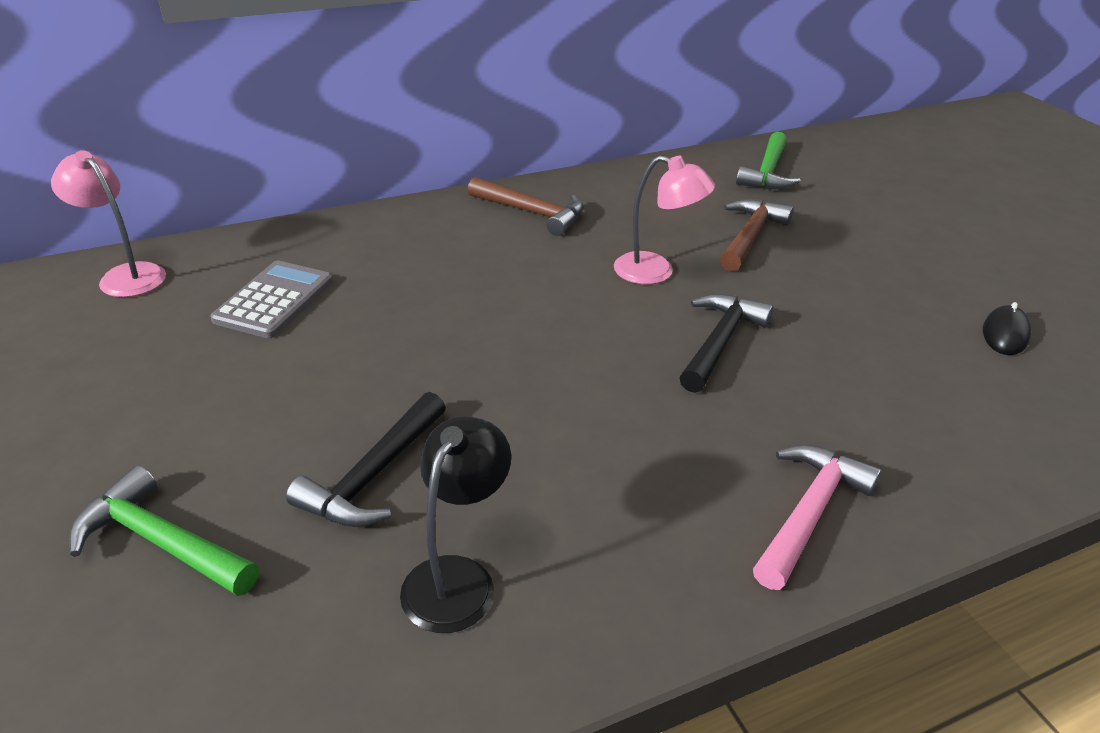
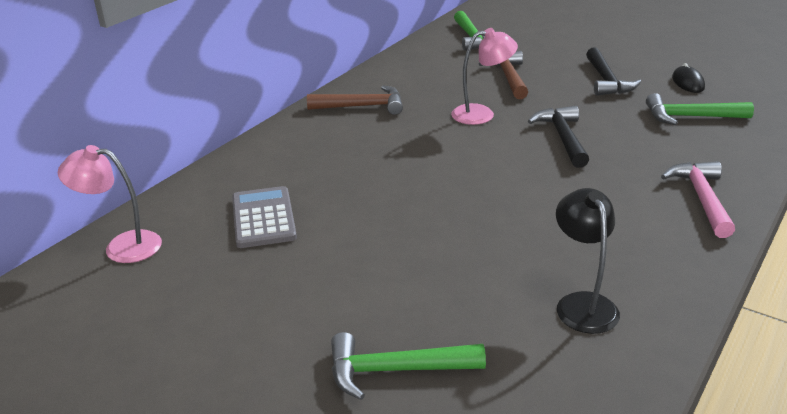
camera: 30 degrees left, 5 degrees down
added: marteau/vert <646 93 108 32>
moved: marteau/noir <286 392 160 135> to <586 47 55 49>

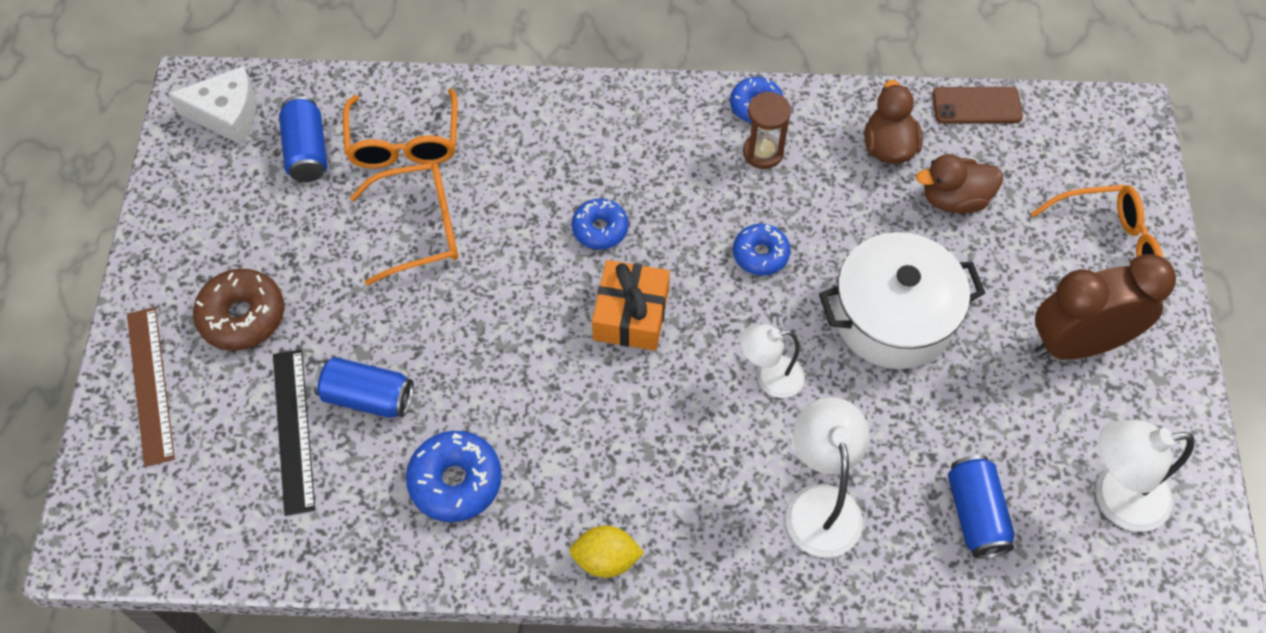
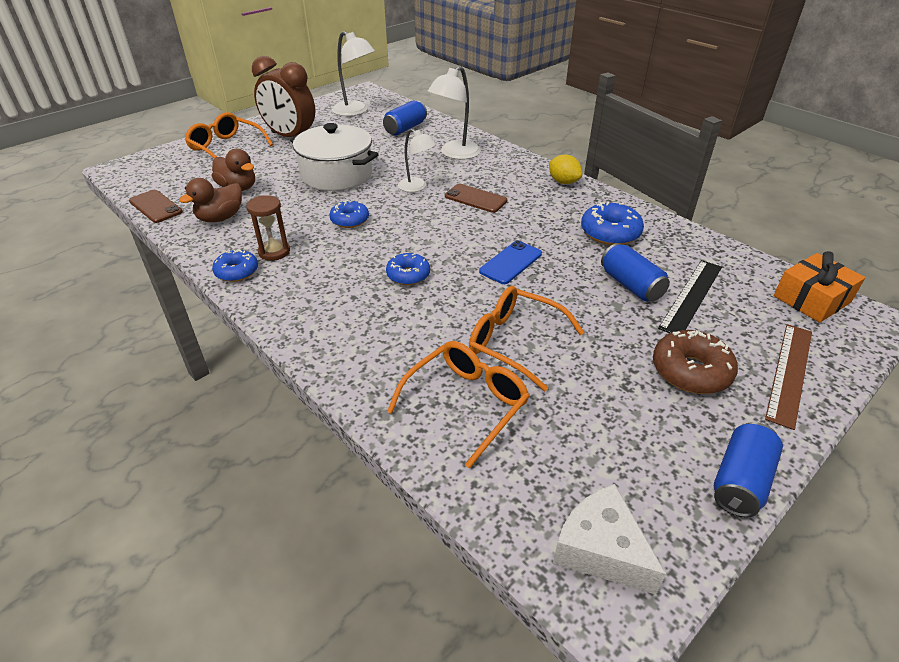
camera: 135 degrees left, 20 degrees down
added: téléphone/marron <445 184 62 29>; téléphone/bleu <479 241 63 43>
moved: canette/bleu <279 96 49 86> to <714 422 69 96>; cadeau/orange <592 260 78 91> to <774 251 91 72>

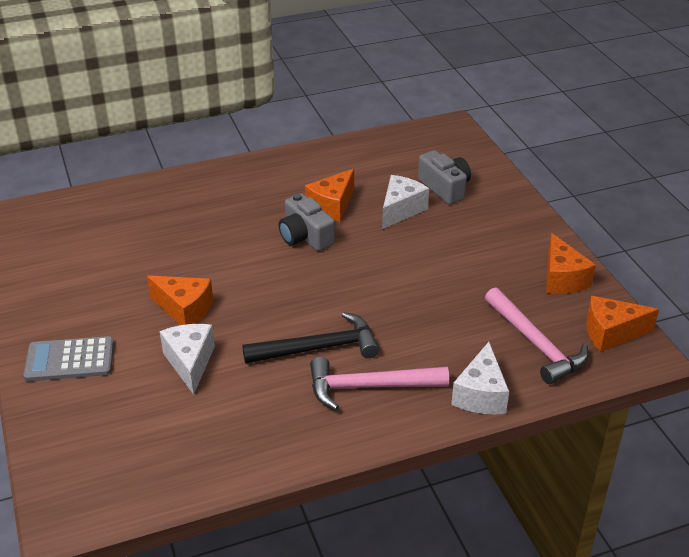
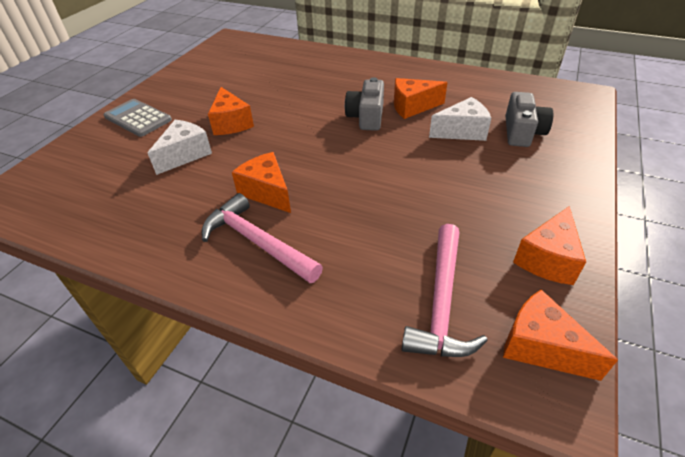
camera: 45 degrees right, 5 degrees up
removed: fromage/blanc <451 342 58 72>
replaced: marteau/noir <242 312 138 51> to fromage/orange <232 152 59 61>

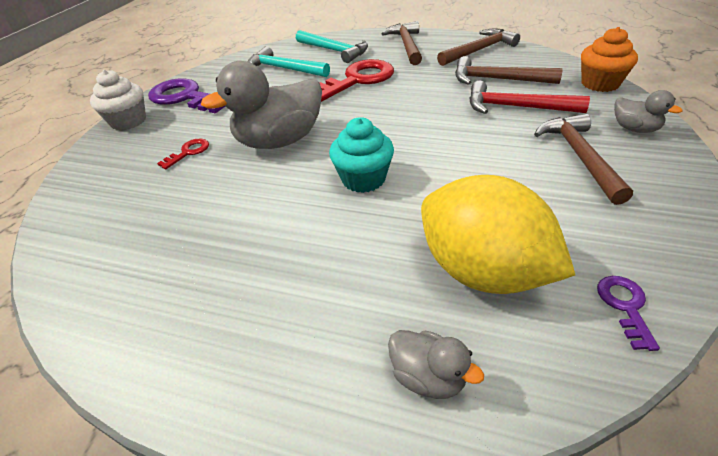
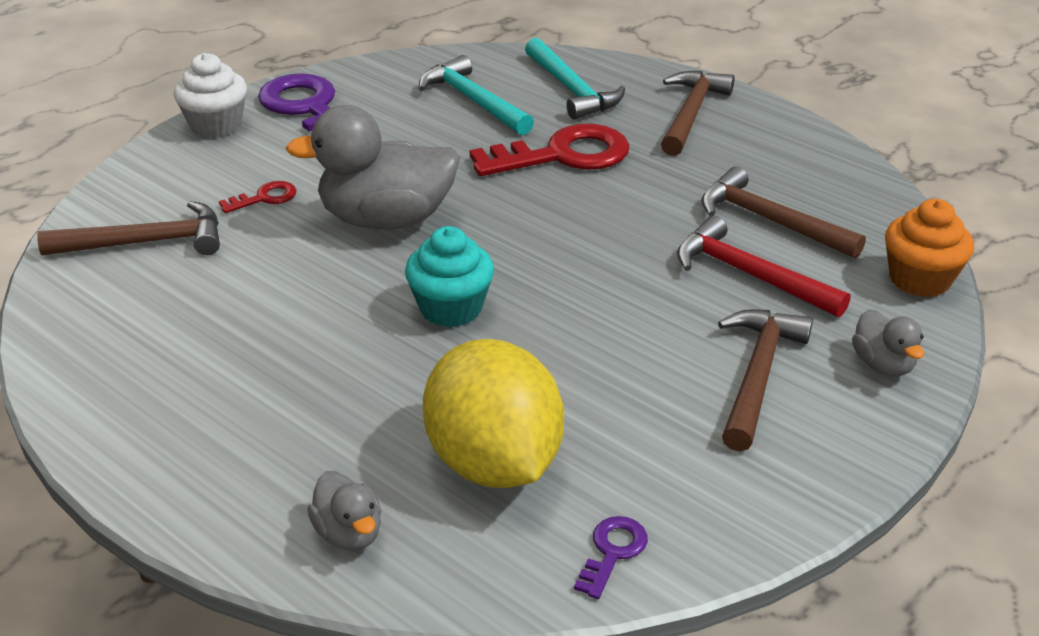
camera: 20 degrees right, 5 degrees down
moved: marteau/marron <437 29 83 37> to <37 201 183 54>

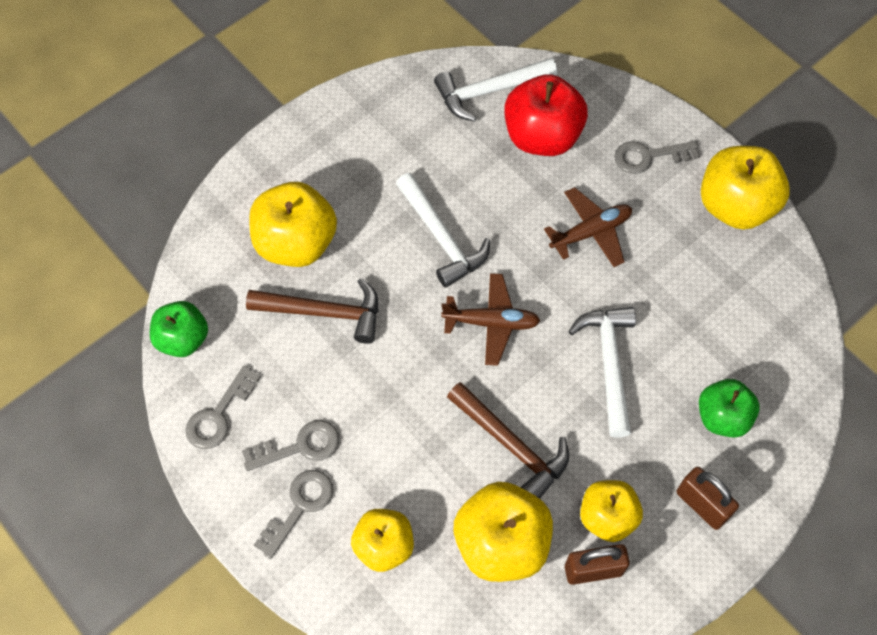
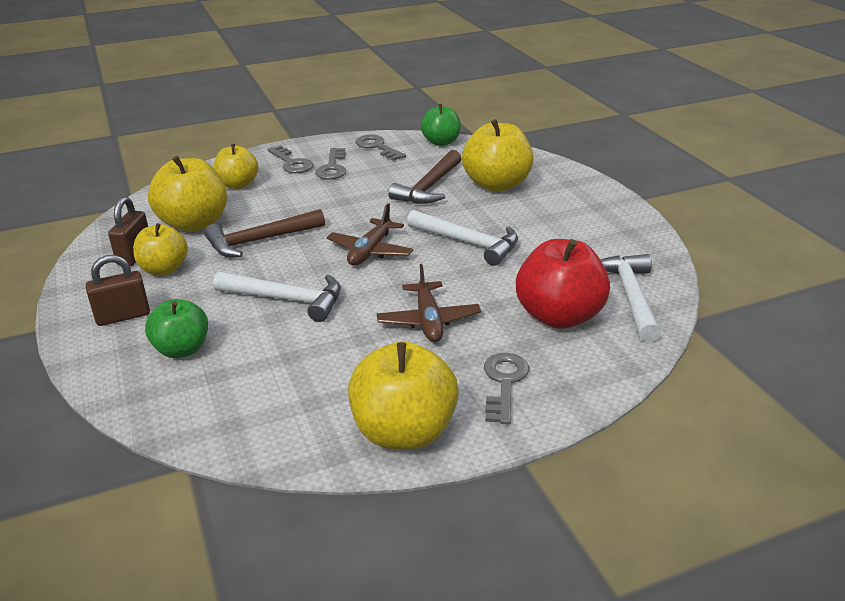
camera: 110 degrees right, 30 degrees down
turned: marteau/blanc <396 173 94 115> = <407 210 111 56> 135 degrees counterclockwise

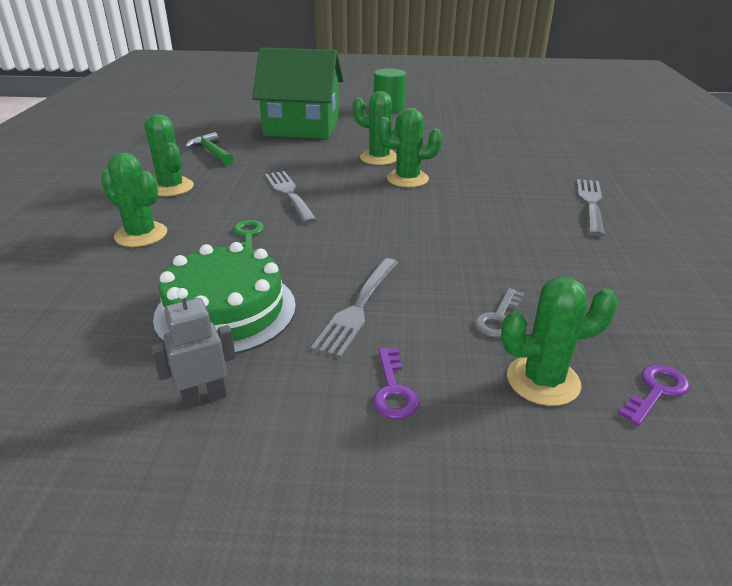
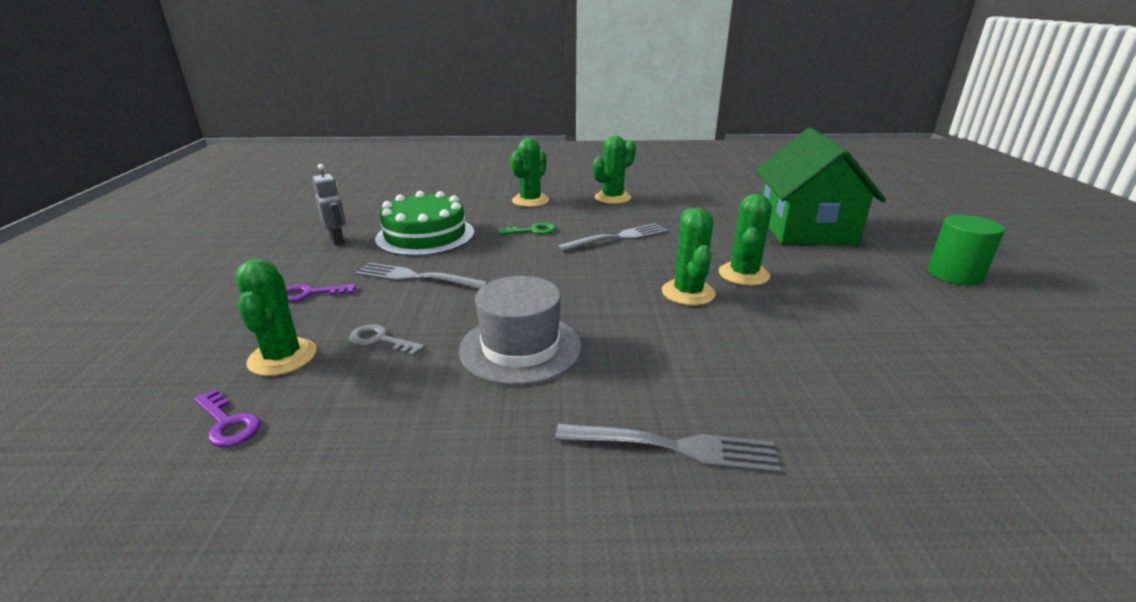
camera: 85 degrees right, 5 degrees down
removed: marteau/vert <185 132 49 34>
added: chapeau/gris <459 276 122 109>

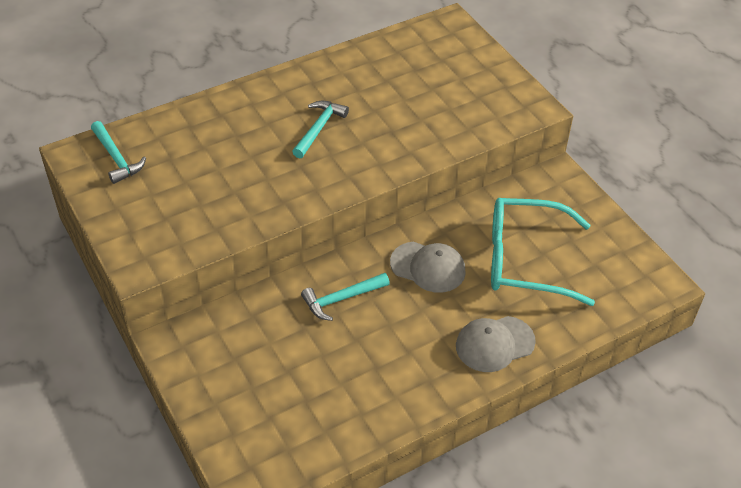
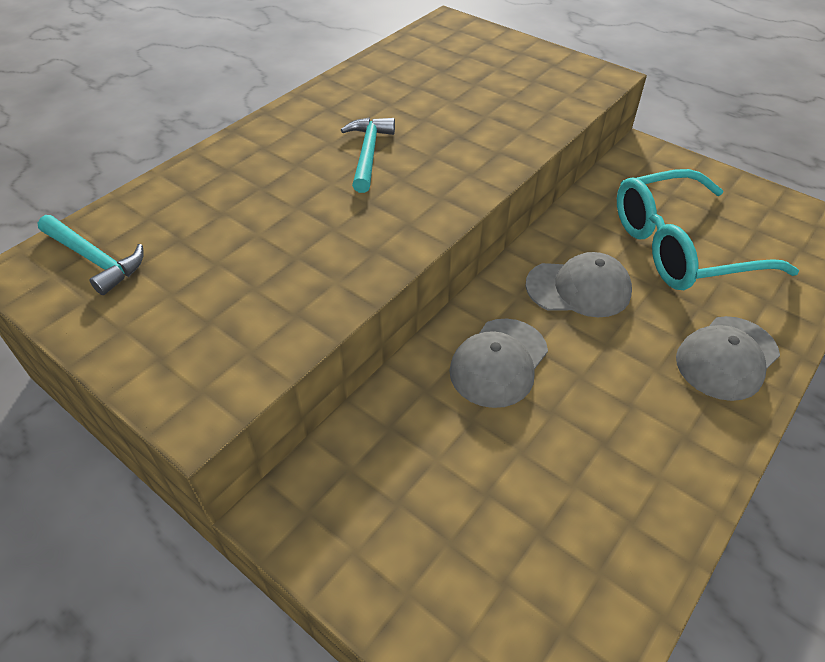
camera: 20 degrees left, 0 degrees up
replaced: marteau/turquoise <301 273 89 48> to casquette/gris <449 319 99 89>

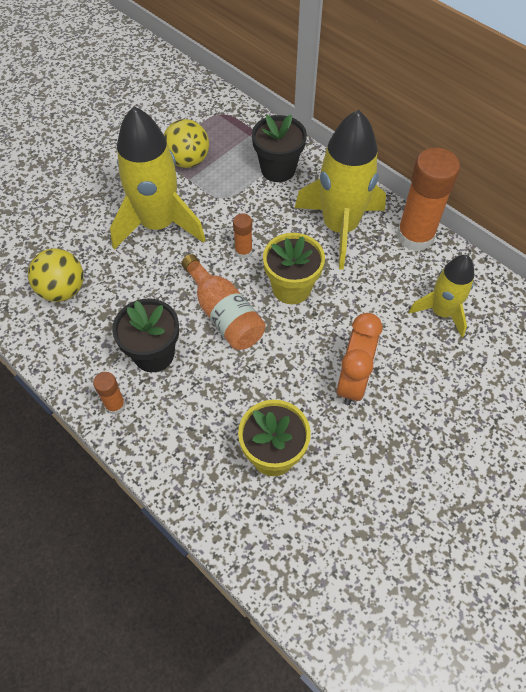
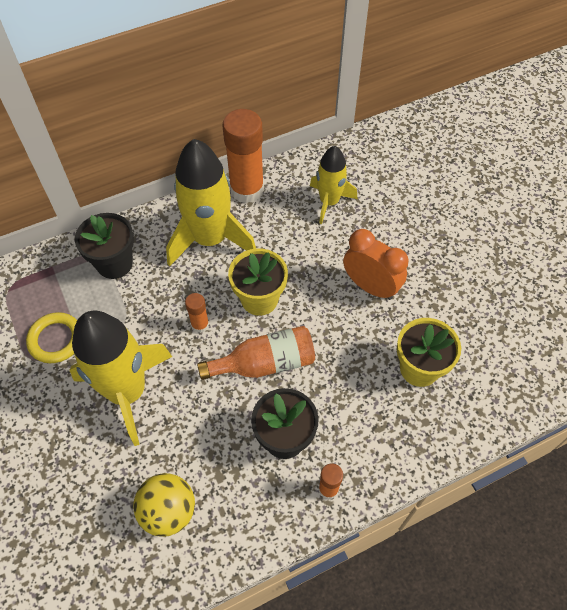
camera: 70 degrees left, 0 degrees up
replaced: balle/jaune <164 119 45 49> to anneau/jaune <26 312 51 51>

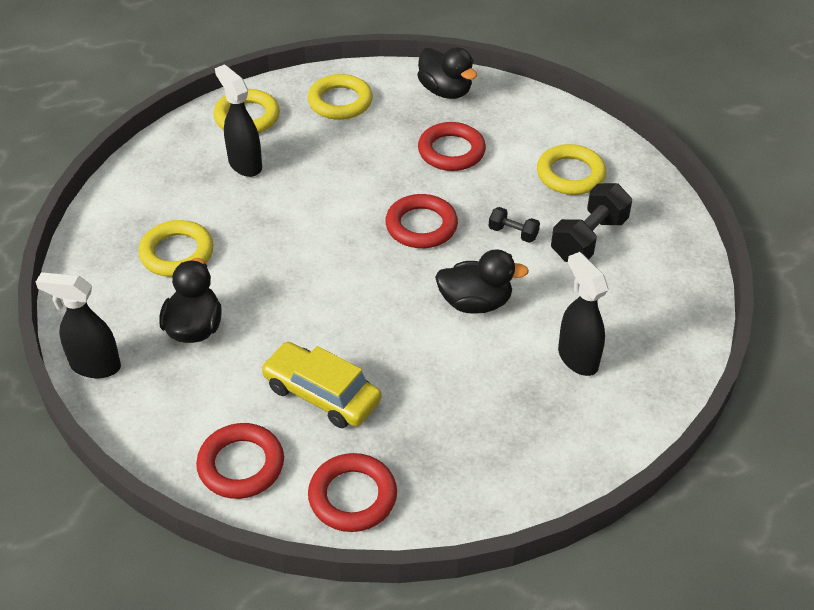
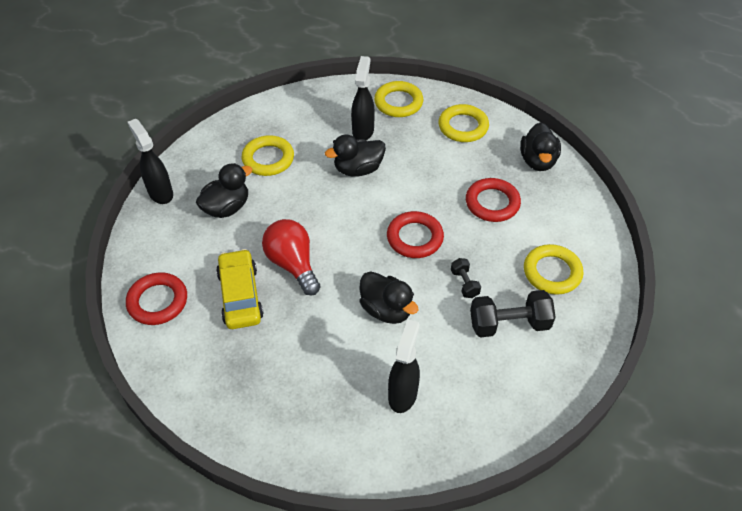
camera: 45 degrees right, 5 degrees up
removed: anneau/rouge <308 453 89 79>
added: canard/noir <325 134 61 43>; ampoule/rouge <262 219 58 77>

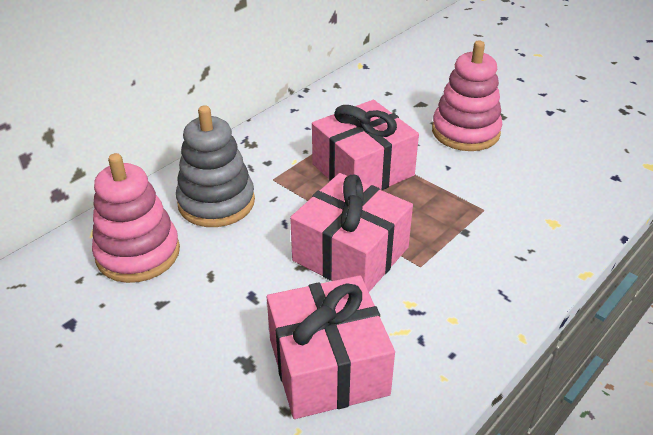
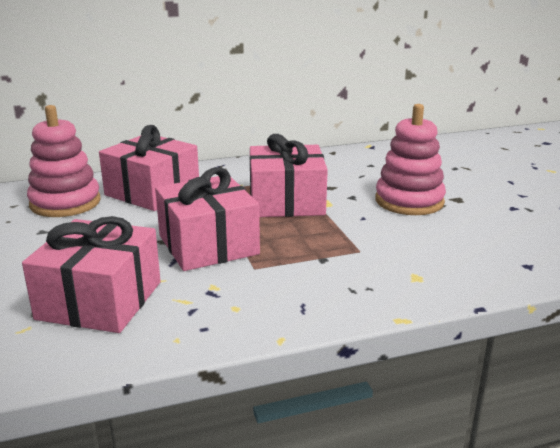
camera: 30 degrees right, 15 degrees down
replaced: jouet à empiler/gris <176 105 79 122> to cadeau/rose <99 125 100 86>

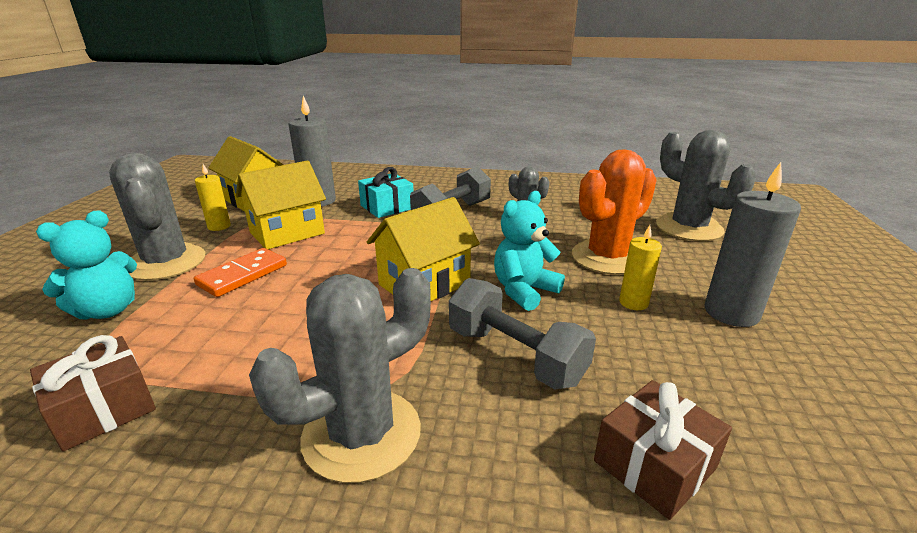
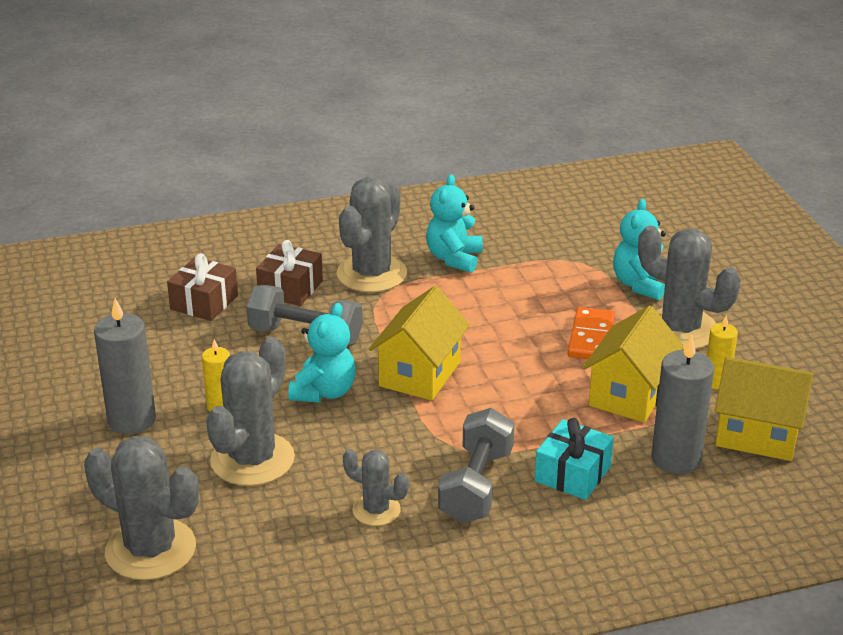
camera: 155 degrees right, 5 degrees up
added: ours en peluche/turquoise <426 175 57 98>
moved: cadeau/marron <30 335 126 117> to <256 240 67 66>
recoloured: cactus/orange <572 149 85 126> to cactus/gris <206 337 89 149>

